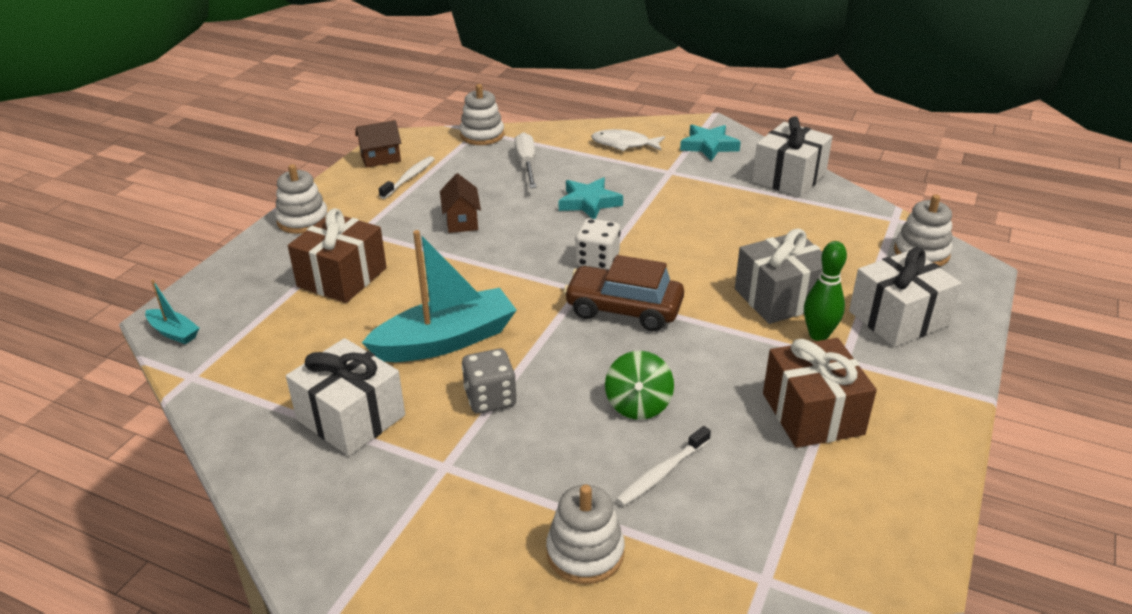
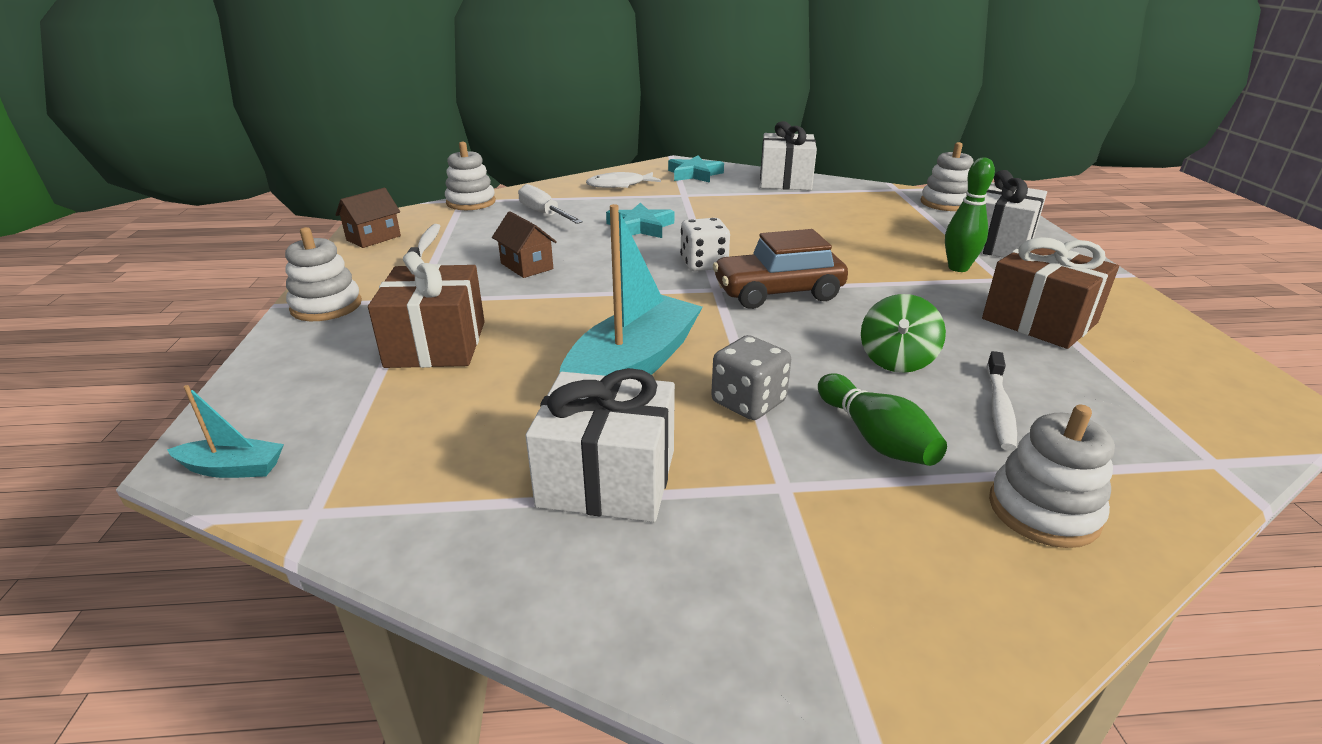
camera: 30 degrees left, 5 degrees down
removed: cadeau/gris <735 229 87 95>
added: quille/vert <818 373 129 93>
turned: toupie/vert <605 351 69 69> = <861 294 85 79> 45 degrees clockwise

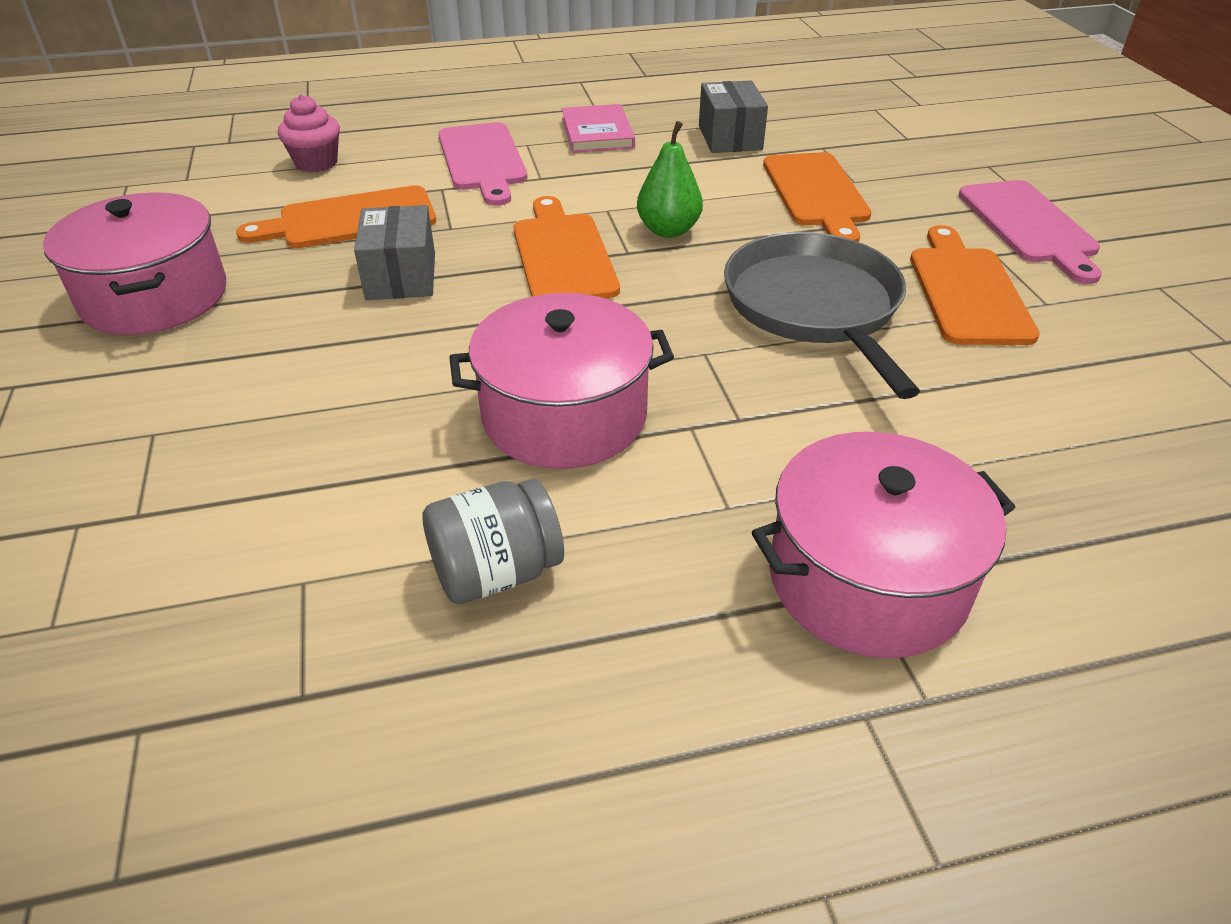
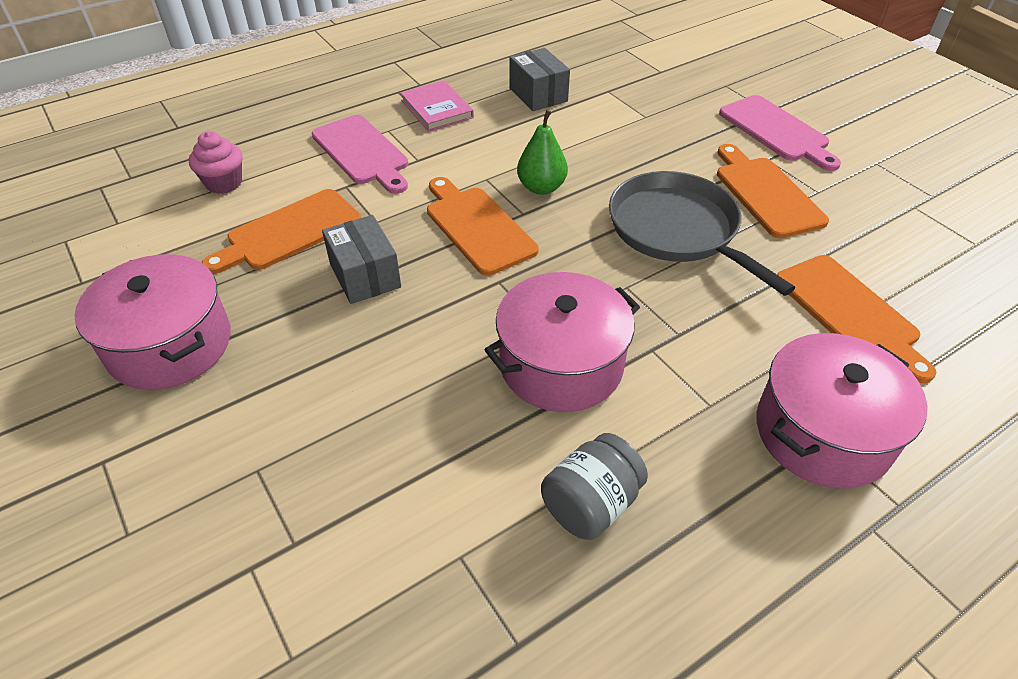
camera: 20 degrees left, 5 degrees up
moved: planche à découper/orange <763 152 109 90> to <777 255 159 128>

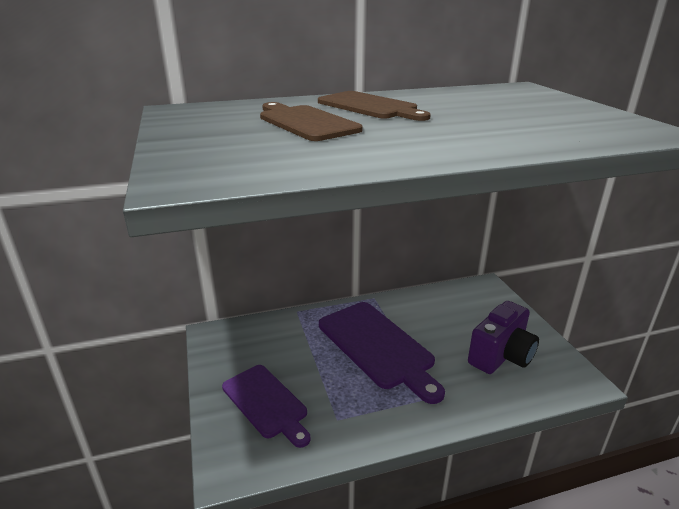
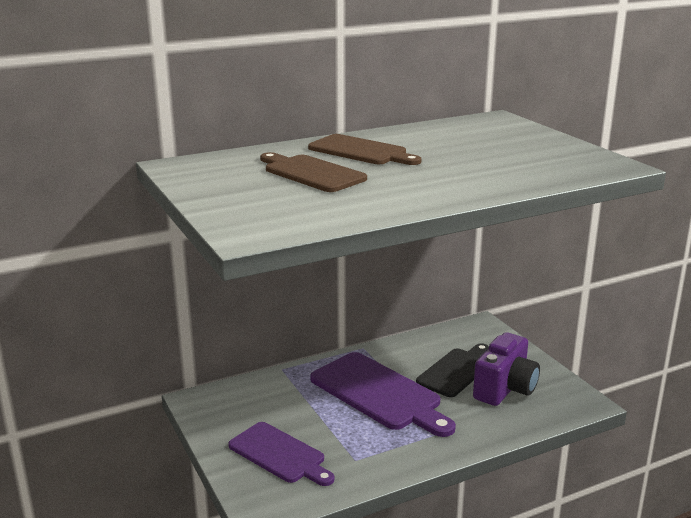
camera: 10 degrees left, 5 degrees down
added: planche à découper/noir <416 343 73 54>

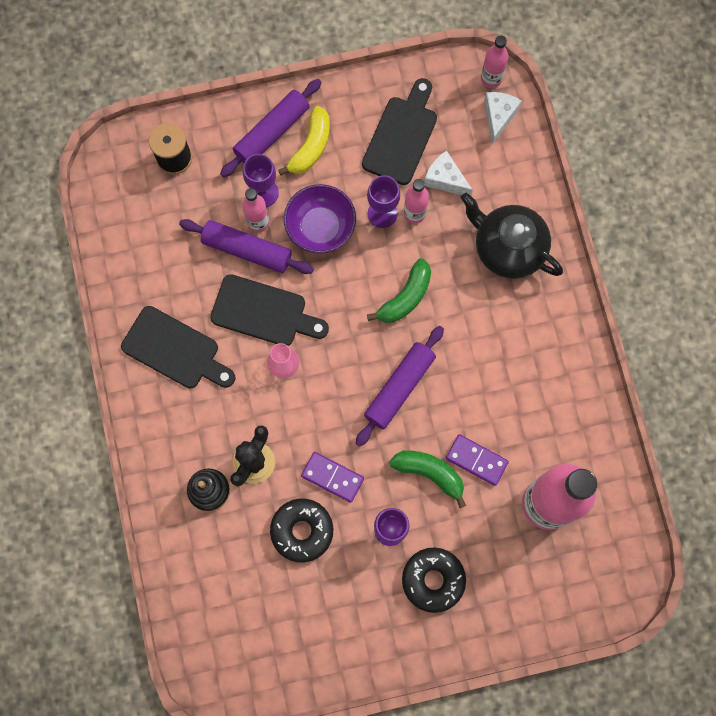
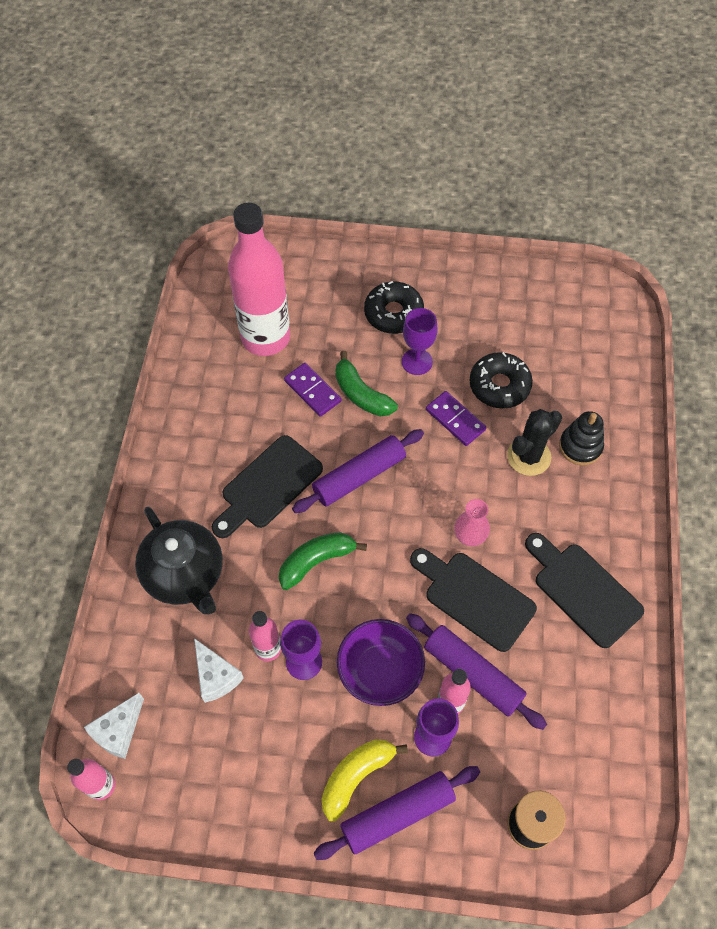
camera: 160 degrees left, 15 degrees down
moved: planche à découper/noir <362 78 75 107> to <212 435 111 103>

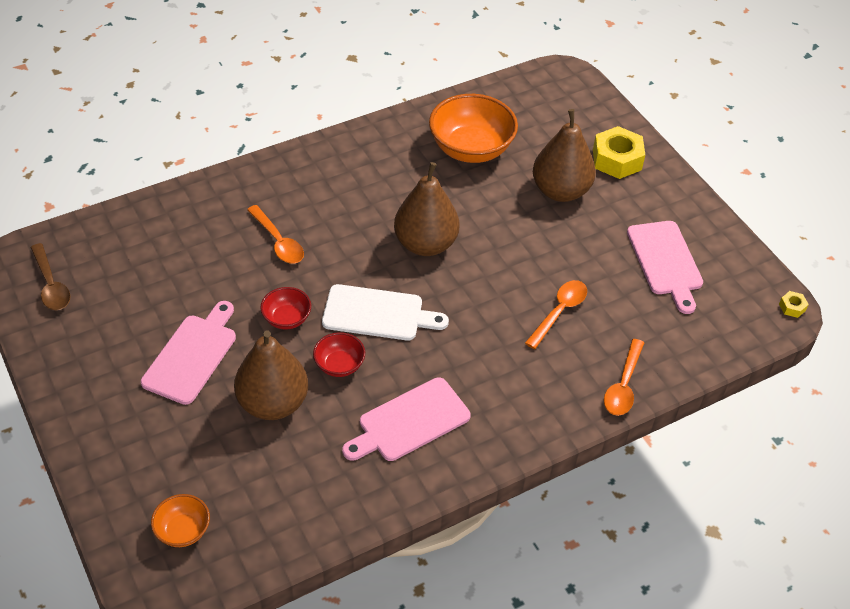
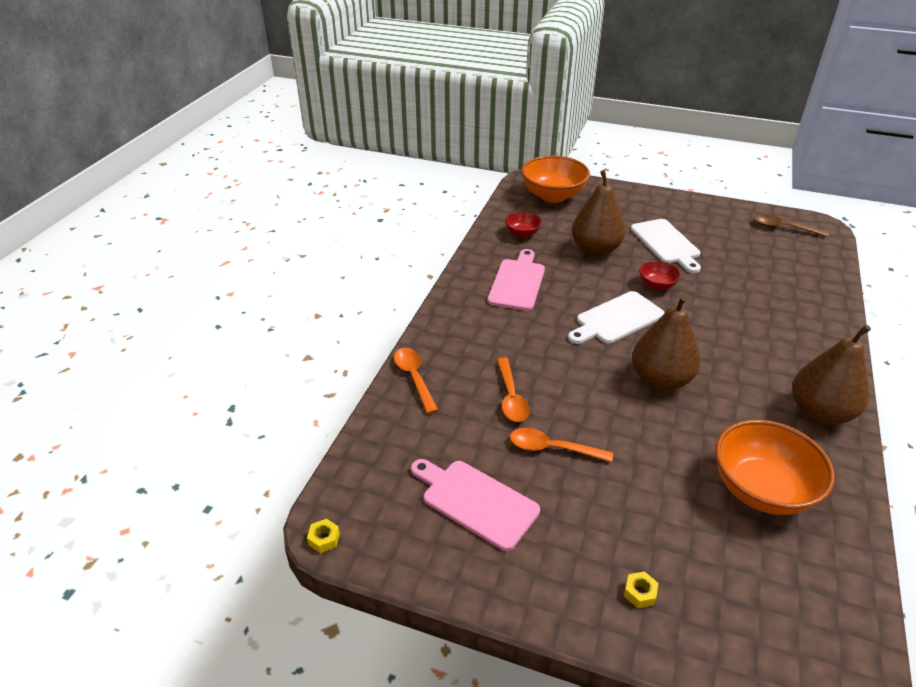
camera: 140 degrees right, 10 degrees down
moved: poire/marron <533 109 63 93> to <792 325 79 100>; cuillère/orange <247 205 57 59> to <510 428 103 34>; bol/rouge <313 332 52 45> to <505 212 37 26>
recoloured: planche à découper/rose <141 301 95 104> to planche à découper/blanc <631 219 70 54>
resized: écrou/jaune <593 126 52 53> = <624 571 34 37> x0.45; bol/orange <151 494 59 53> = <521 155 69 48> x1.98

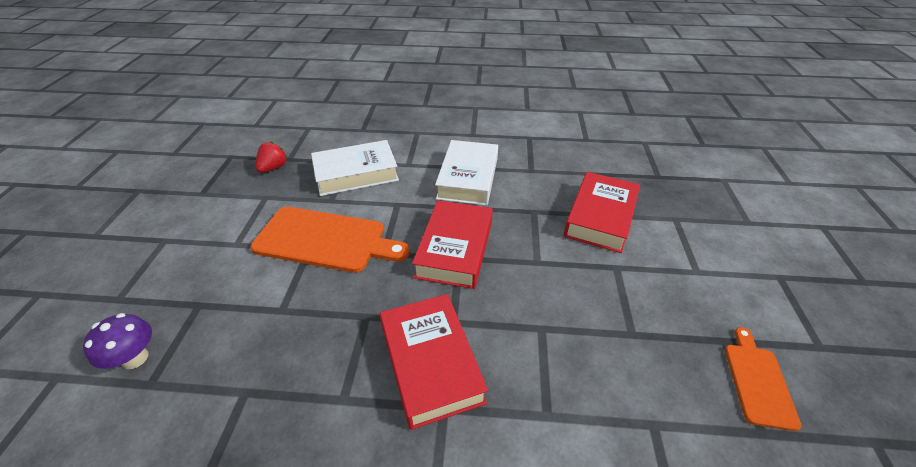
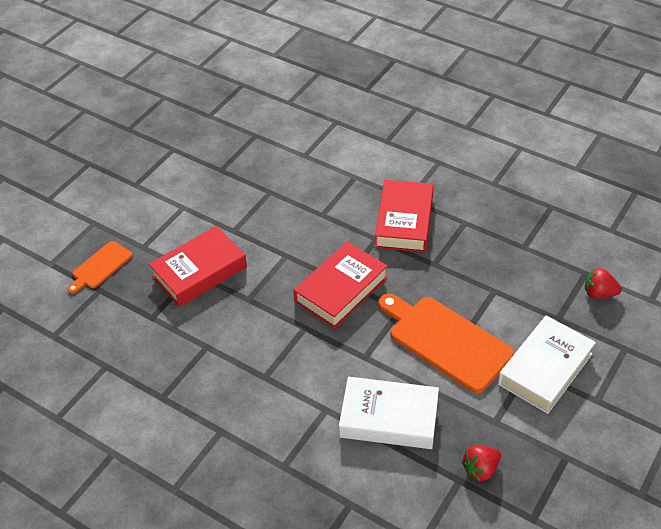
camera: 150 degrees left, 5 degrees up
moved: livre/blanc <435 140 63 66> to <498 315 98 99>; planche à découper/orange <725 327 77 104> to <67 241 66 53>
replaced: champignon/violet <83 313 69 56> to fraise/rouge <585 268 37 31>

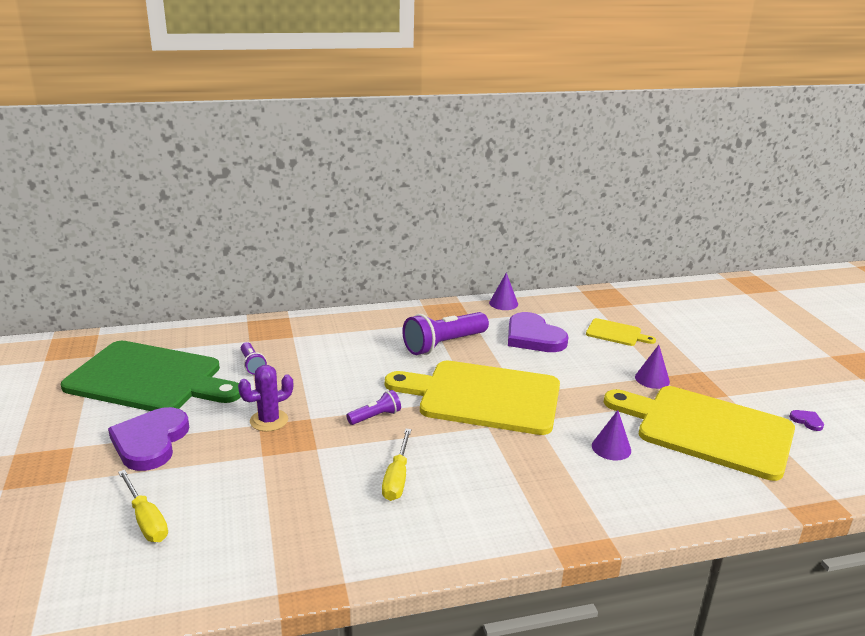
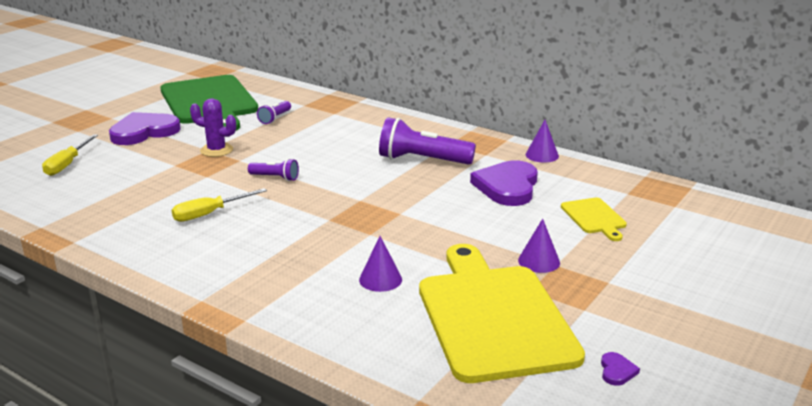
camera: 50 degrees right, 0 degrees up
removed: planche à découper/jaune <385 361 175 74>

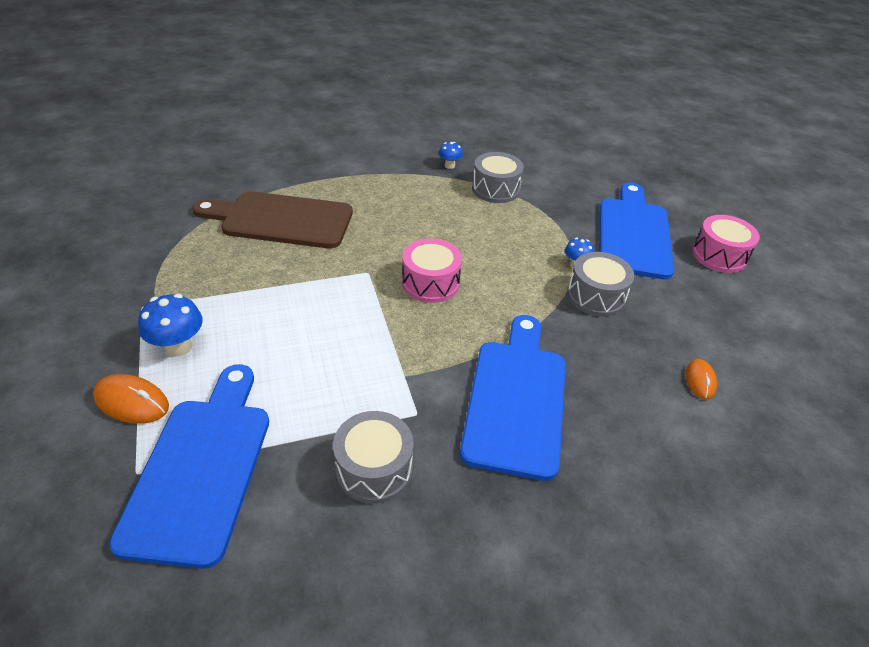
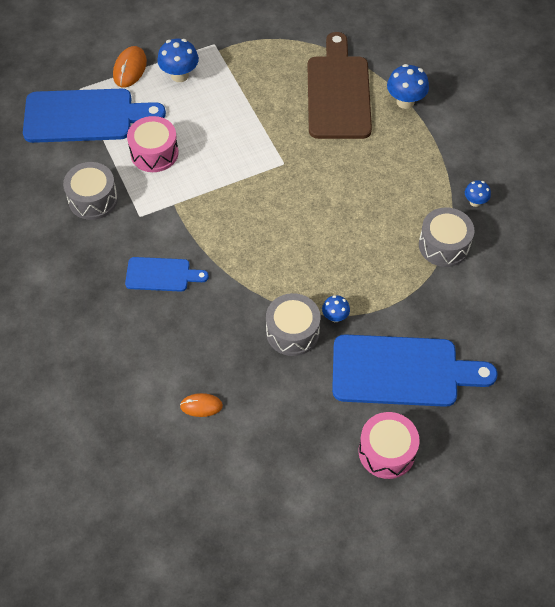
camera: 85 degrees right, 15 degrees up
added: champignon/bleu <387 64 42 45>
moved: tambour/rose <402 238 60 65> to <127 116 51 56>
resized: planche à découper/bleu <460 315 106 166> = <125 257 84 35> x0.53

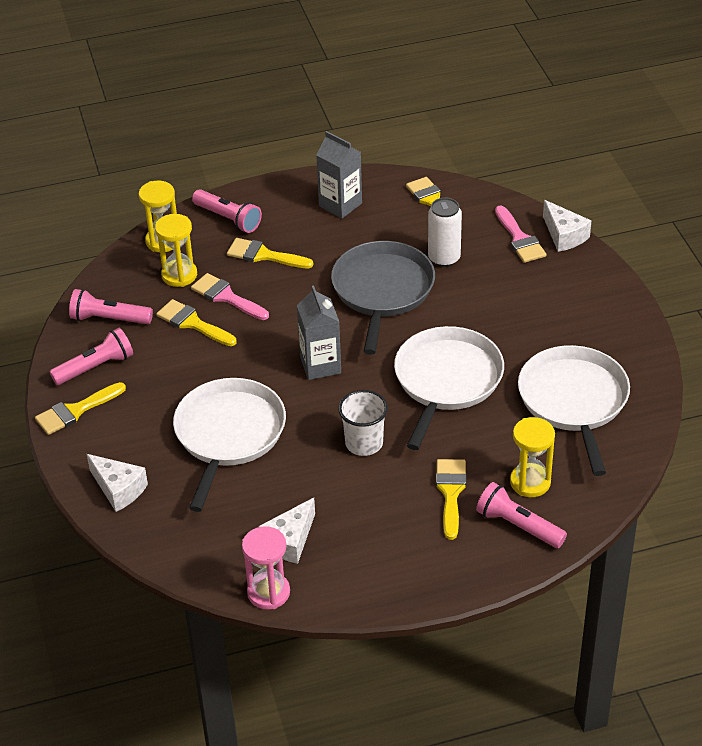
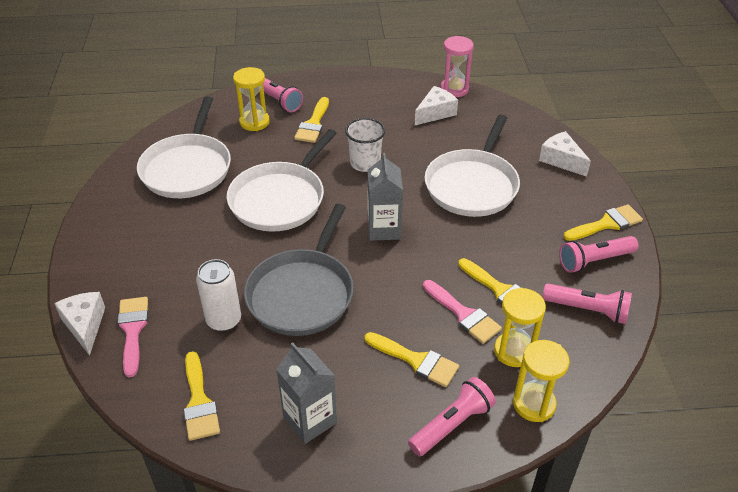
camera: 170 degrees left, 0 degrees up
turned: lampe de poche/rose <192 189 70 44> = <408 377 88 79> 90 degrees clockwise

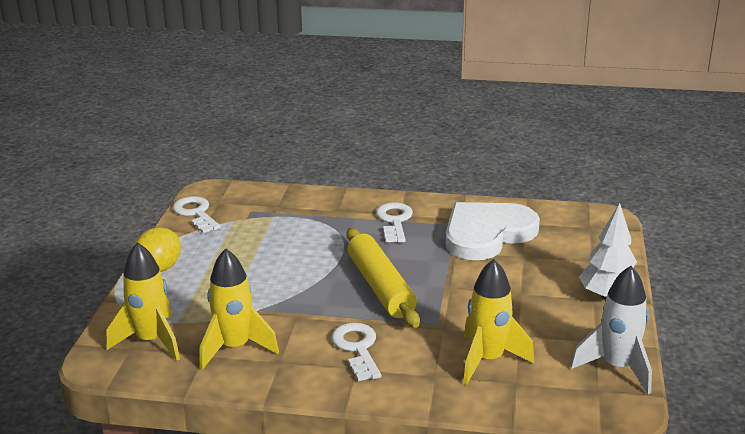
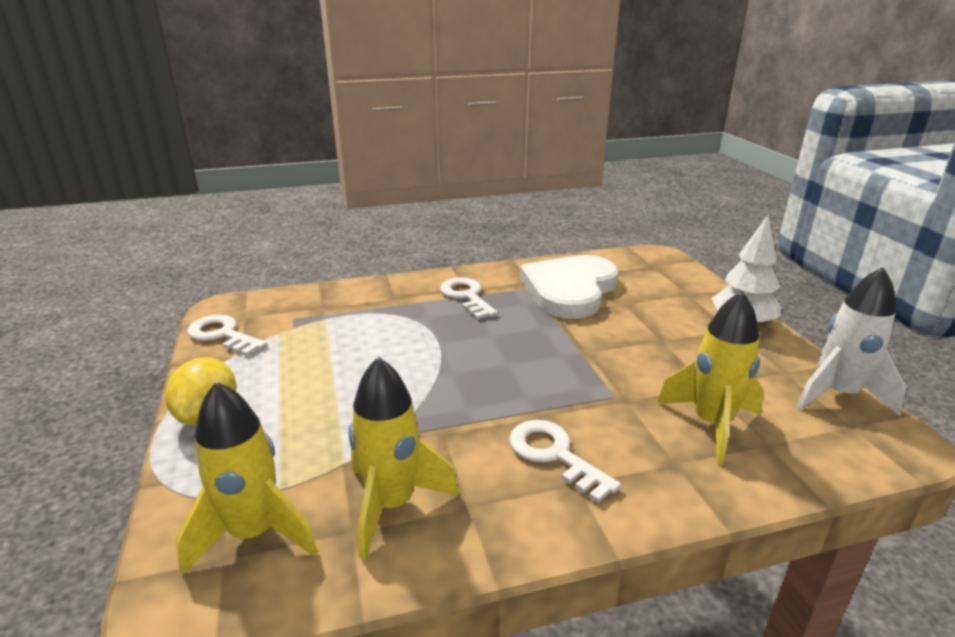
camera: 25 degrees left, 0 degrees up
removed: rouleau à pâtisserie/jaune <346 228 74 100>

